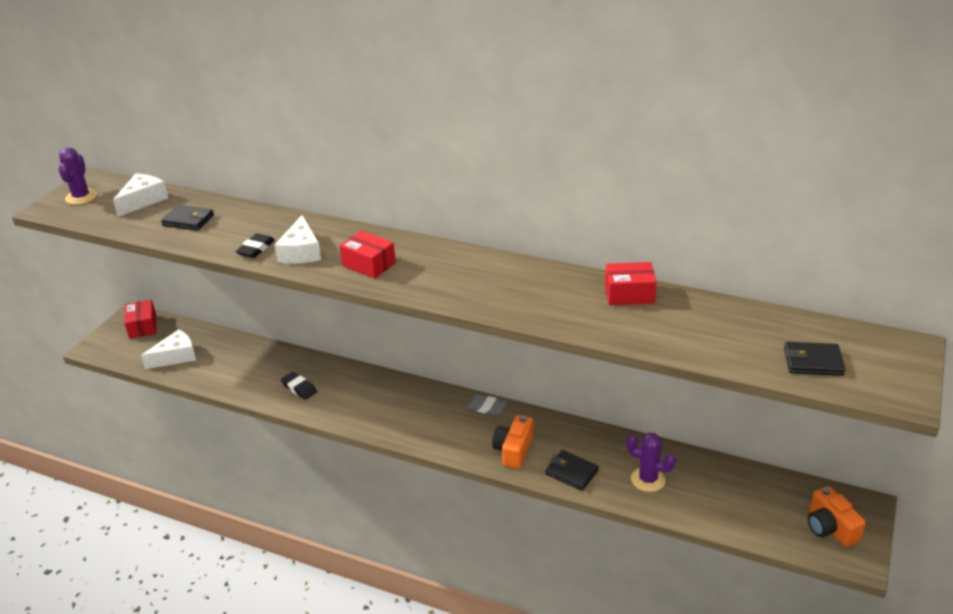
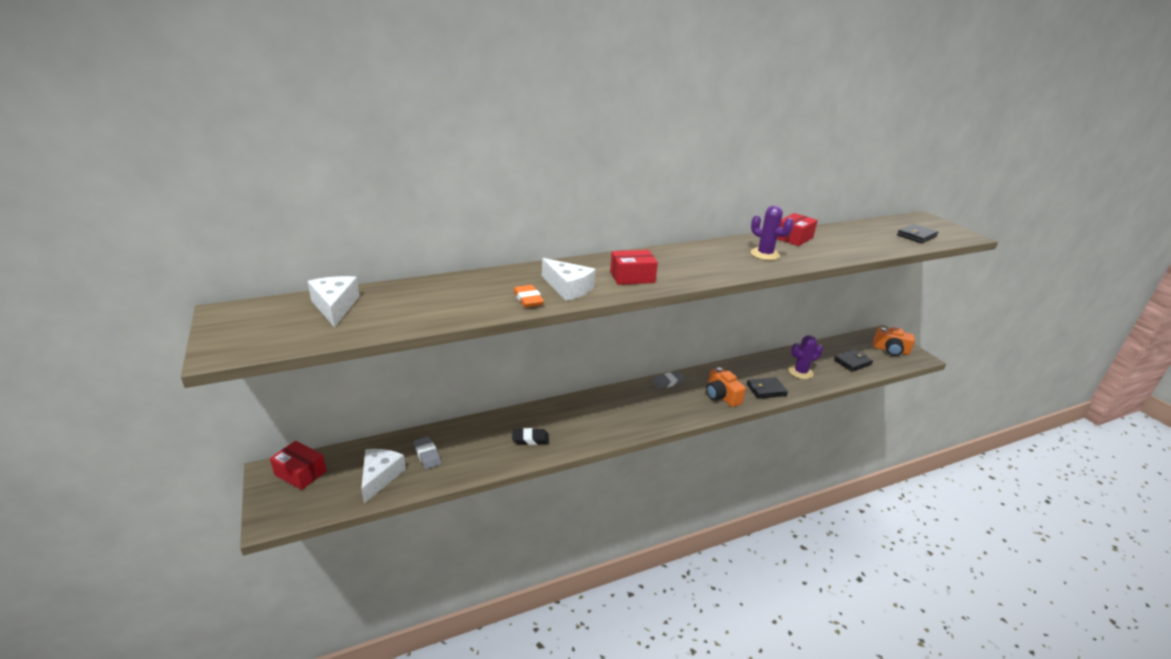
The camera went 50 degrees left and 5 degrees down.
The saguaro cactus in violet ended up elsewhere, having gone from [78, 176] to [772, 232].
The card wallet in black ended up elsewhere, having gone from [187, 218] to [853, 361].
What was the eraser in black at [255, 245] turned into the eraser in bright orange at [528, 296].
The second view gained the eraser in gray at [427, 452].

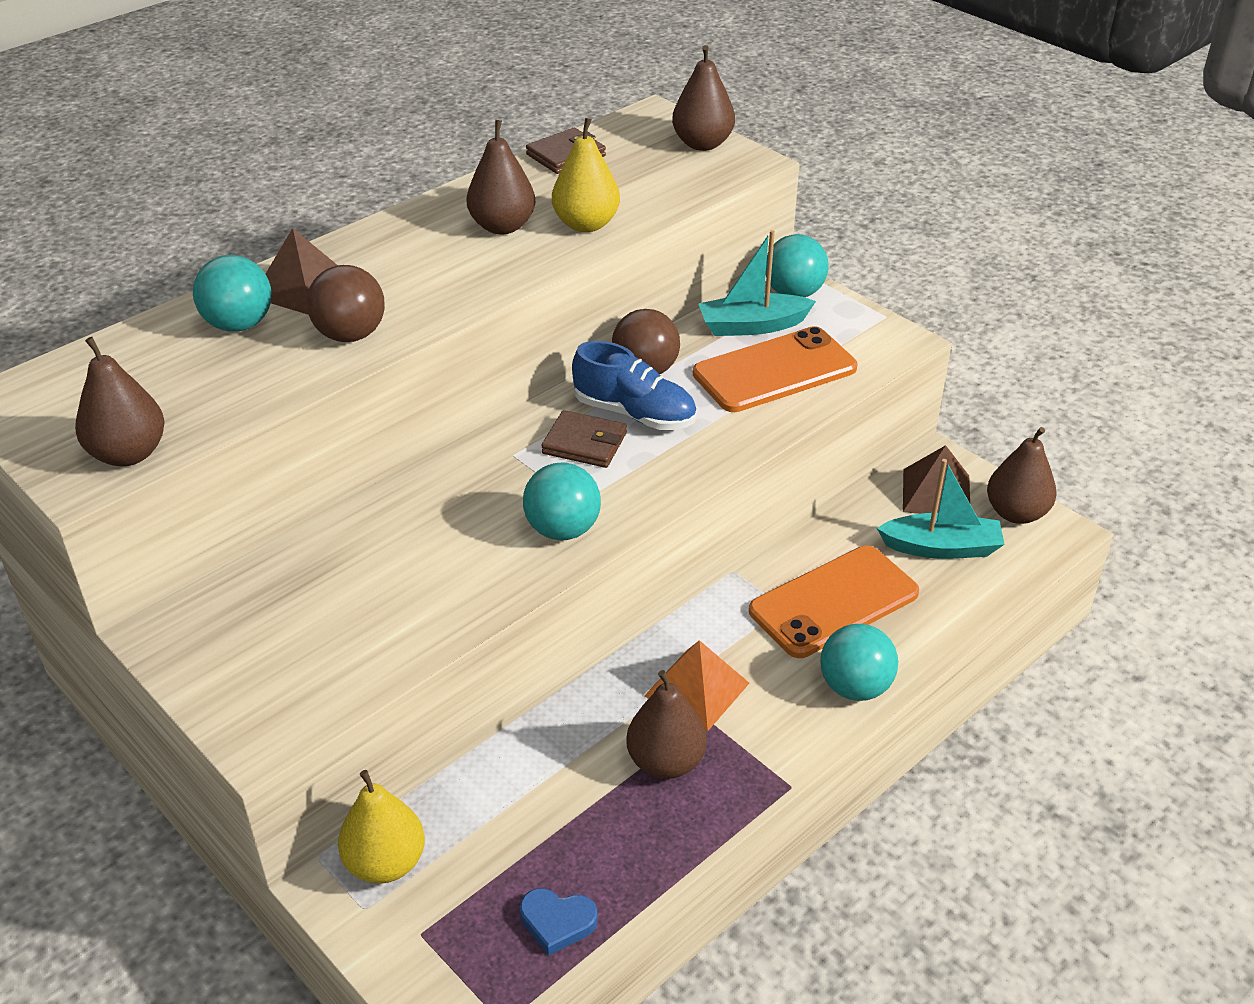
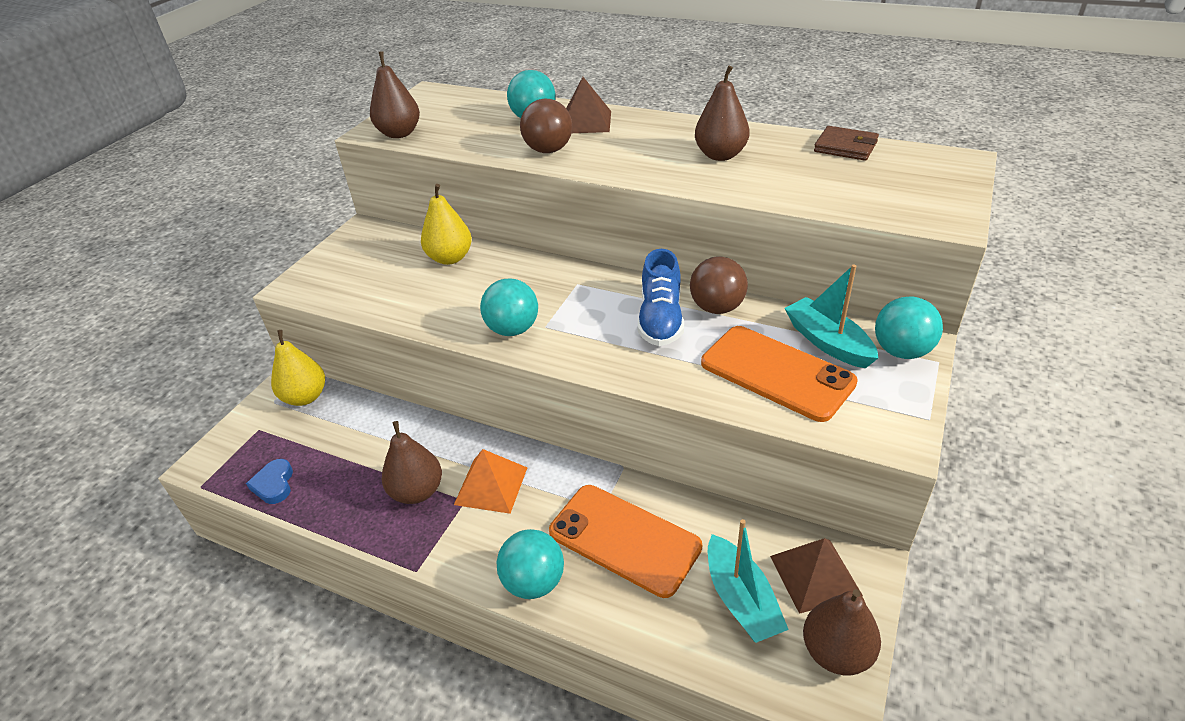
The camera went 70 degrees right and 0 degrees up.
The second view lost the card wallet in brown at [584, 439].
The pear in bright yellow ended up elsewhere, having gone from [586, 175] to [446, 224].
The second view lost the pear in brown at [703, 98].

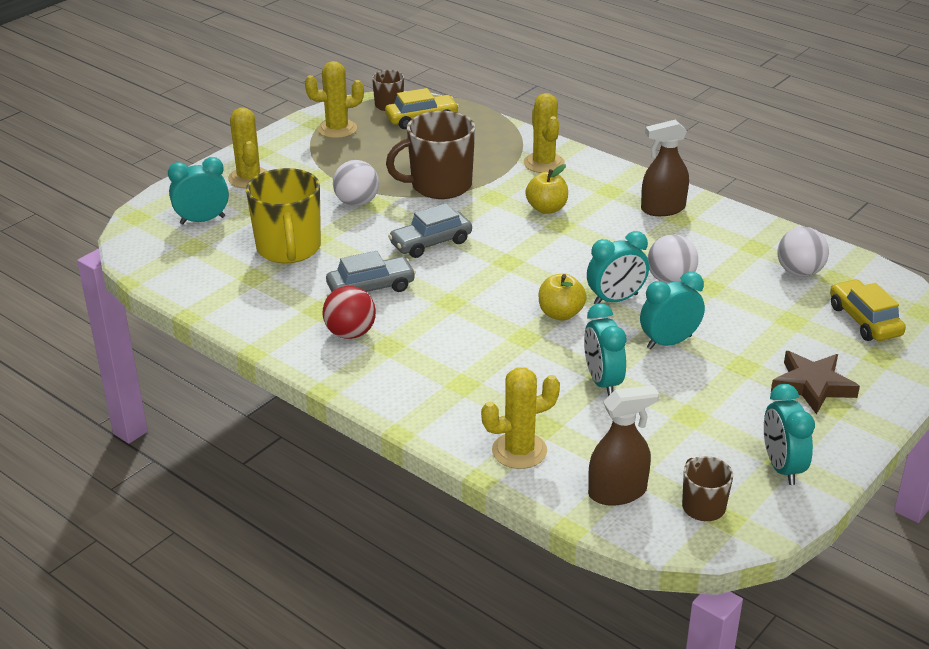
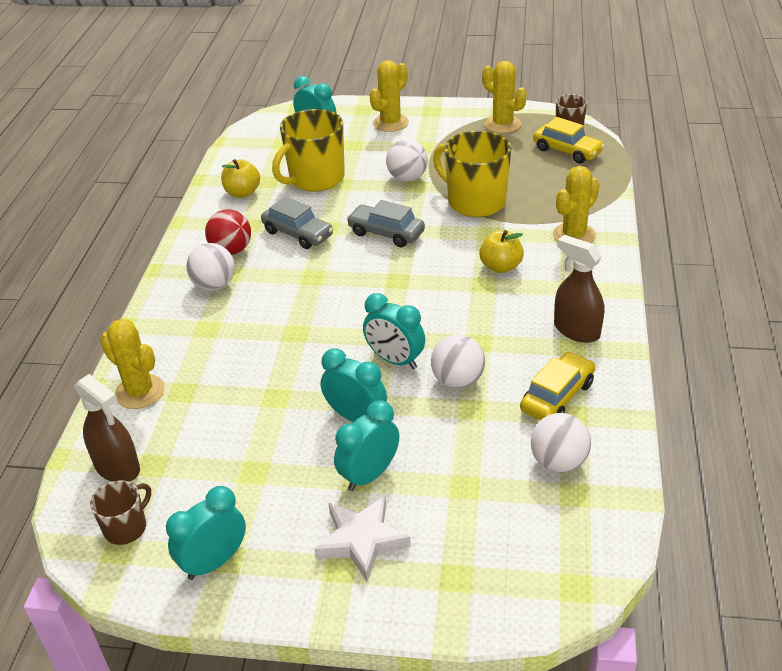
The camera went 60 degrees right and 5 degrees up.
What was the tea mug in brown at [430, 155] turned into the tea mug in bright yellow at [472, 174].
The apple fruit in bright yellow ended up elsewhere, having gone from [563, 297] to [240, 178].
The bedside clock in turquoise ended up elsewhere, having gone from [605, 349] to [366, 445].
What was the star in brown at [815, 383] turned into the star in pure white at [362, 539].
The toy car in bright yellow ended up elsewhere, having gone from [868, 310] to [557, 385].
The second view gained the ball in pure white at [210, 267].

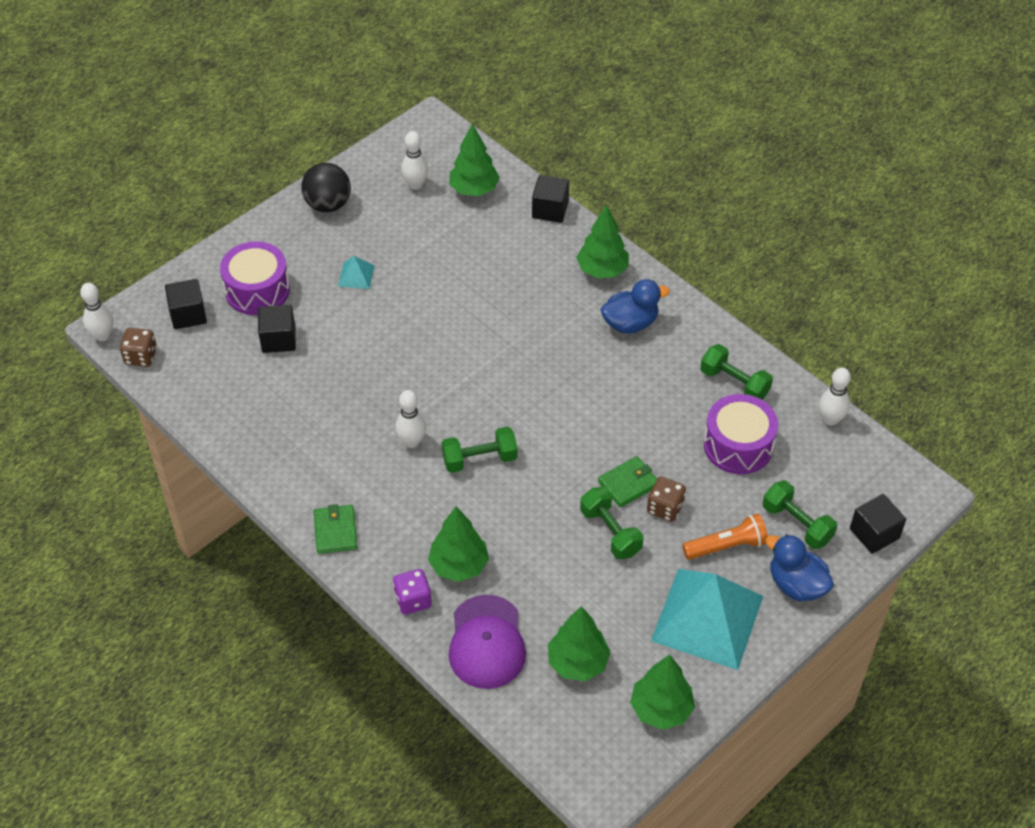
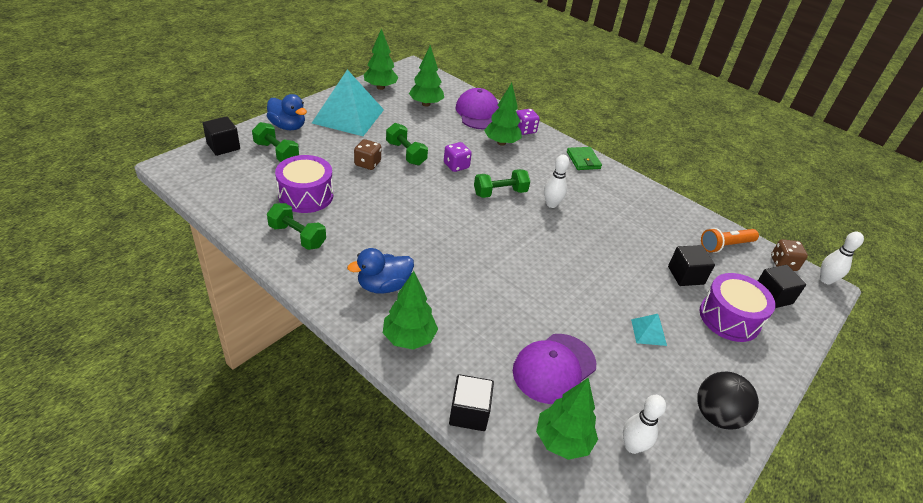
The camera went 170 degrees right and 10 degrees down.
The second view lost the card wallet in leaf-green at [627, 482].
The torch in bright orange ended up elsewhere, having gone from [725, 537] to [730, 240].
The second view lost the bowling pin in pure white at [835, 396].
The second view gained the dice in violet at [458, 157].
The second view gained the baseball cap in violet at [554, 369].

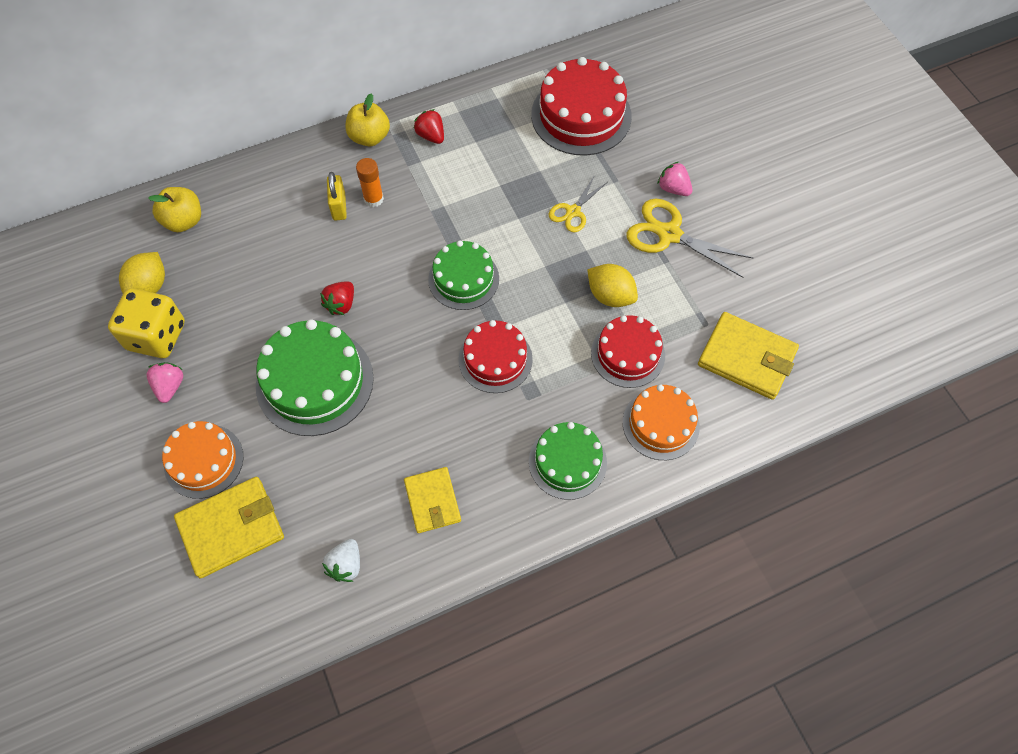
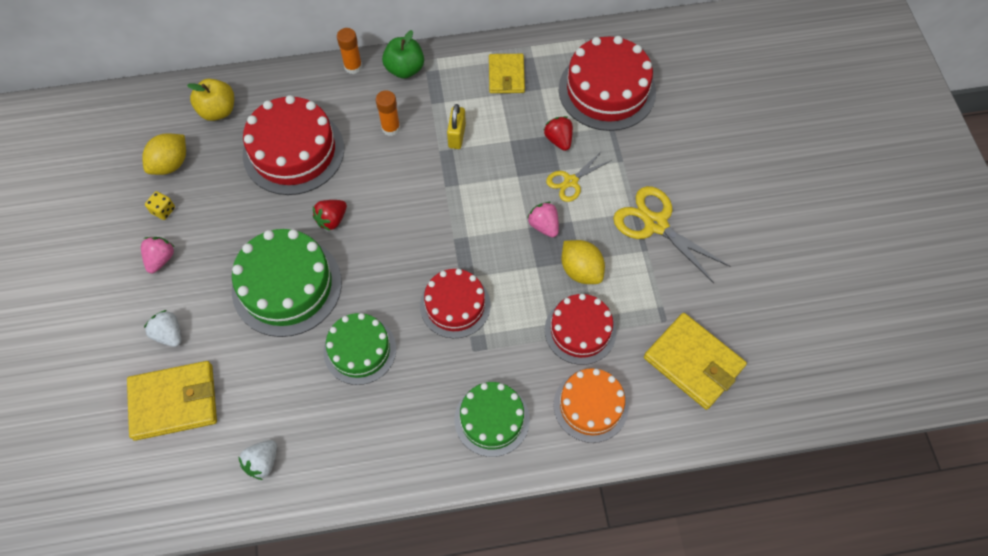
The camera went 15 degrees right and 0 degrees up.
The size of the dice in bright yellow at [146, 323] changed by a factor of 0.42.
Where the cake in bright orange stood at [202, 460], the berry in pure white came to stand at [162, 328].
The padlock in bright yellow ended up elsewhere, having gone from [337, 196] to [456, 126].
What was the apple fruit in bright yellow at [367, 119] turned into the apple fruit in leaf-green at [403, 54].
The card wallet in bright yellow ended up elsewhere, having gone from [432, 500] to [507, 73].
The berry in red ended up elsewhere, having gone from [428, 126] to [558, 133].
The cake in leaf-green ended up elsewhere, having gone from [463, 275] to [360, 349].
The berry in rose-pink ended up elsewhere, having gone from [675, 179] to [543, 219].
The second view gained the cake in red at [293, 145].
The second view gained the glue stick in bright orange at [349, 51].

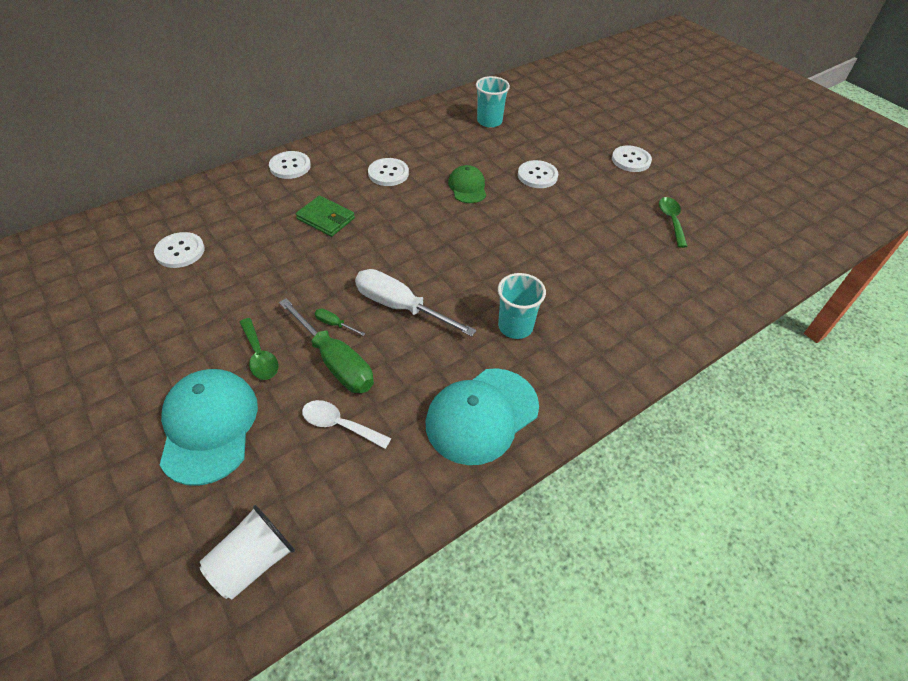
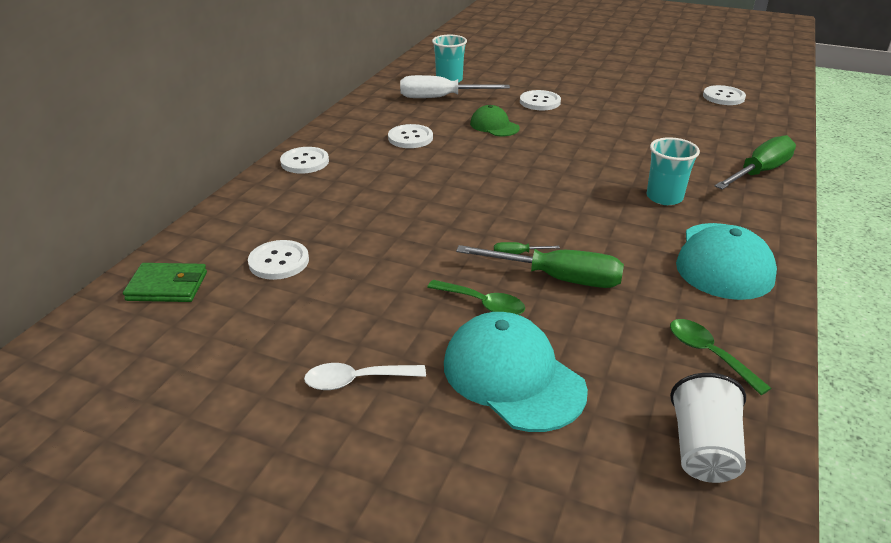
The camera went 30 degrees left and 15 degrees down.
The card wallet in leaf-green ended up elsewhere, having gone from [325, 216] to [165, 282].
The spoon in pure white ended up elsewhere, having gone from [346, 424] to [365, 376].
The flat screwdriver in pure white ended up elsewhere, having gone from [415, 303] to [455, 86].
The sewing button in pure white ended up elsewhere, having gone from [632, 159] to [724, 95].
The spoon in leaf-green ended up elsewhere, having gone from [673, 222] to [720, 357].
The second view gained the flat screwdriver in leaf-green at [755, 162].

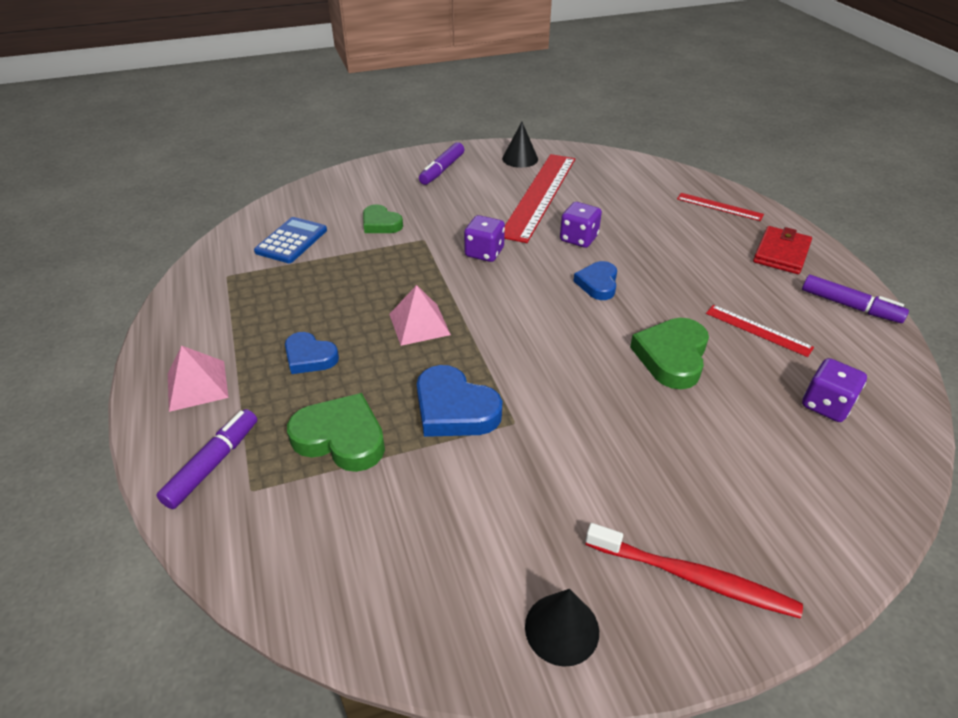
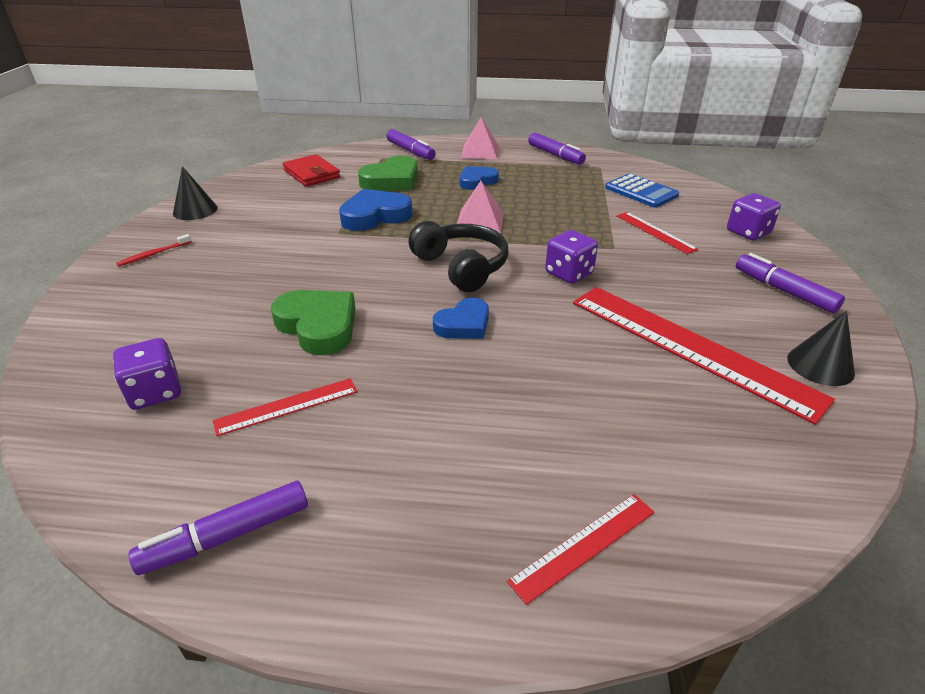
The camera went 115 degrees right and 5 degrees down.
Where the love heart in leaf-green stood at [383, 218], the ruler in red came to stand at [657, 233].
The dice in violet ended up elsewhere, having gone from [581, 225] to [754, 216].
The love heart in royal blue at [595, 280] ended up facing another way, 105 degrees clockwise from before.
The size of the tooth brush in red at [694, 571] changed by a factor of 0.51.
The card wallet in red ended up elsewhere, having gone from [782, 250] to [311, 170].
The second view gained the headphones in black at [458, 256].
The second view gained the marker pen in violet at [557, 149].

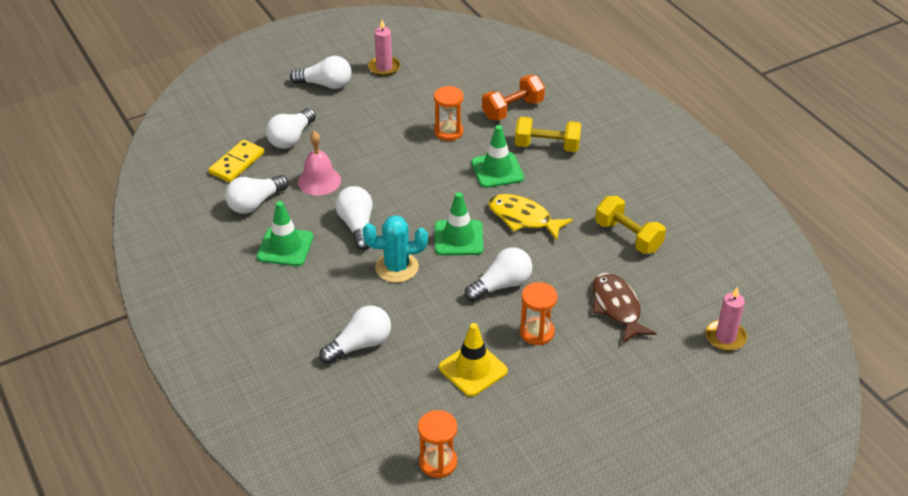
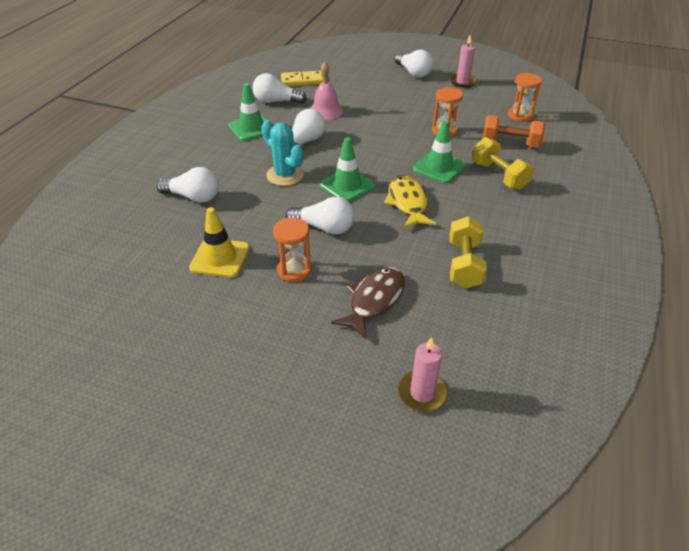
The camera went 50 degrees right and 0 degrees up.
The second view lost the lightbulb in pure white at [291, 128].
The hourglass in bright orange ended up elsewhere, having gone from [437, 444] to [525, 97].

